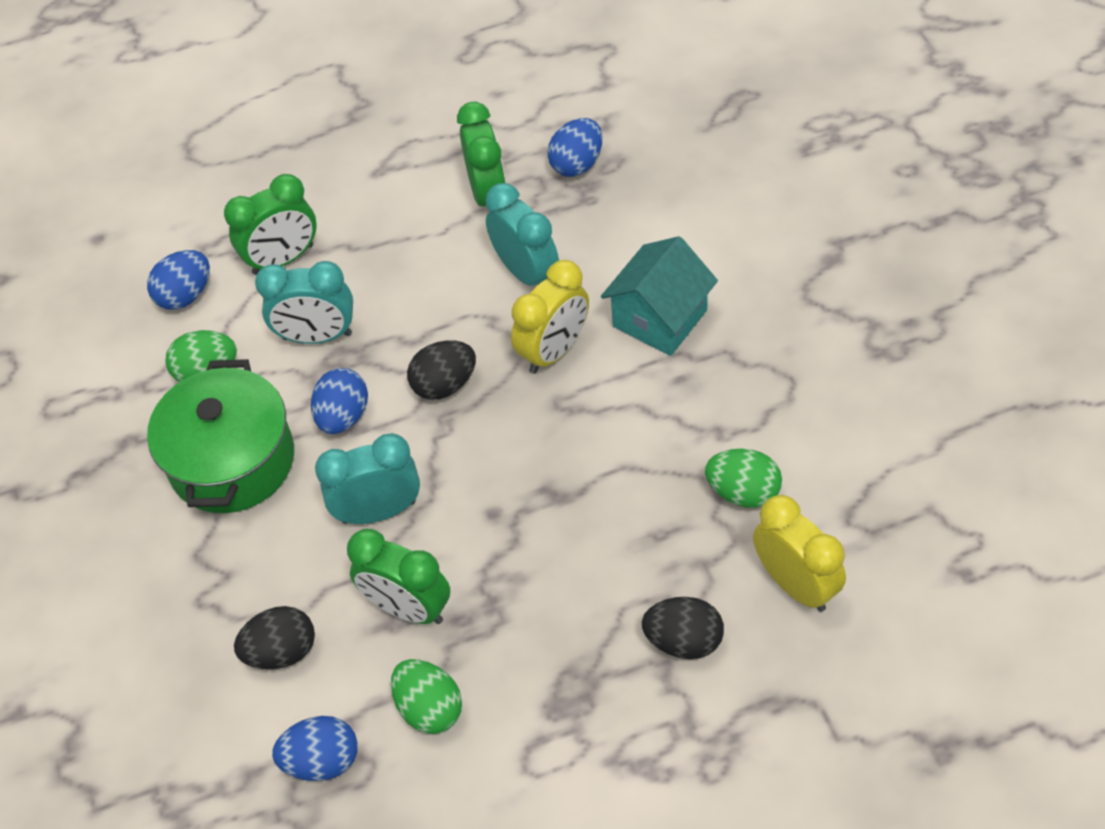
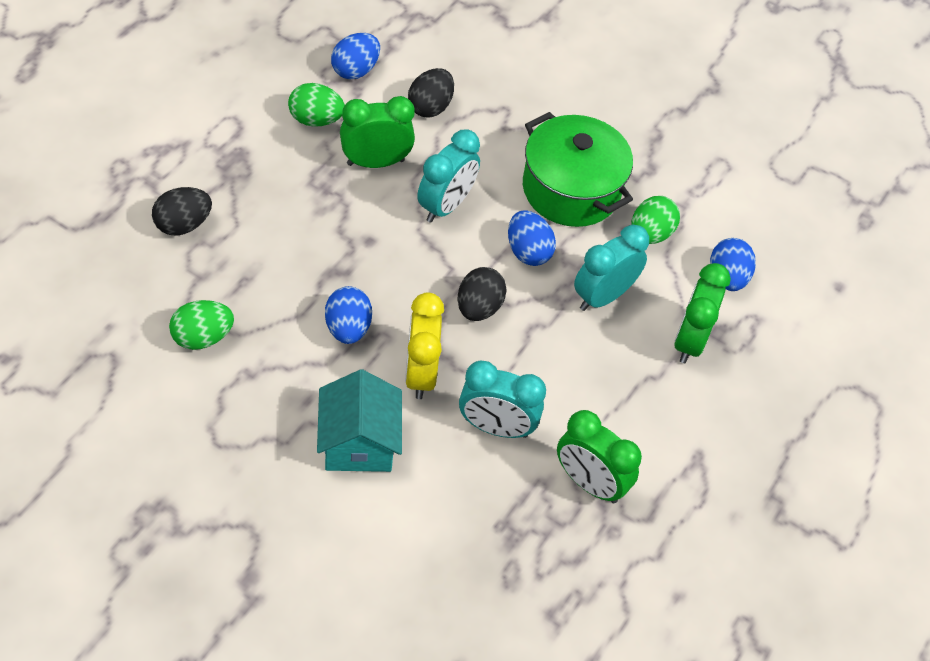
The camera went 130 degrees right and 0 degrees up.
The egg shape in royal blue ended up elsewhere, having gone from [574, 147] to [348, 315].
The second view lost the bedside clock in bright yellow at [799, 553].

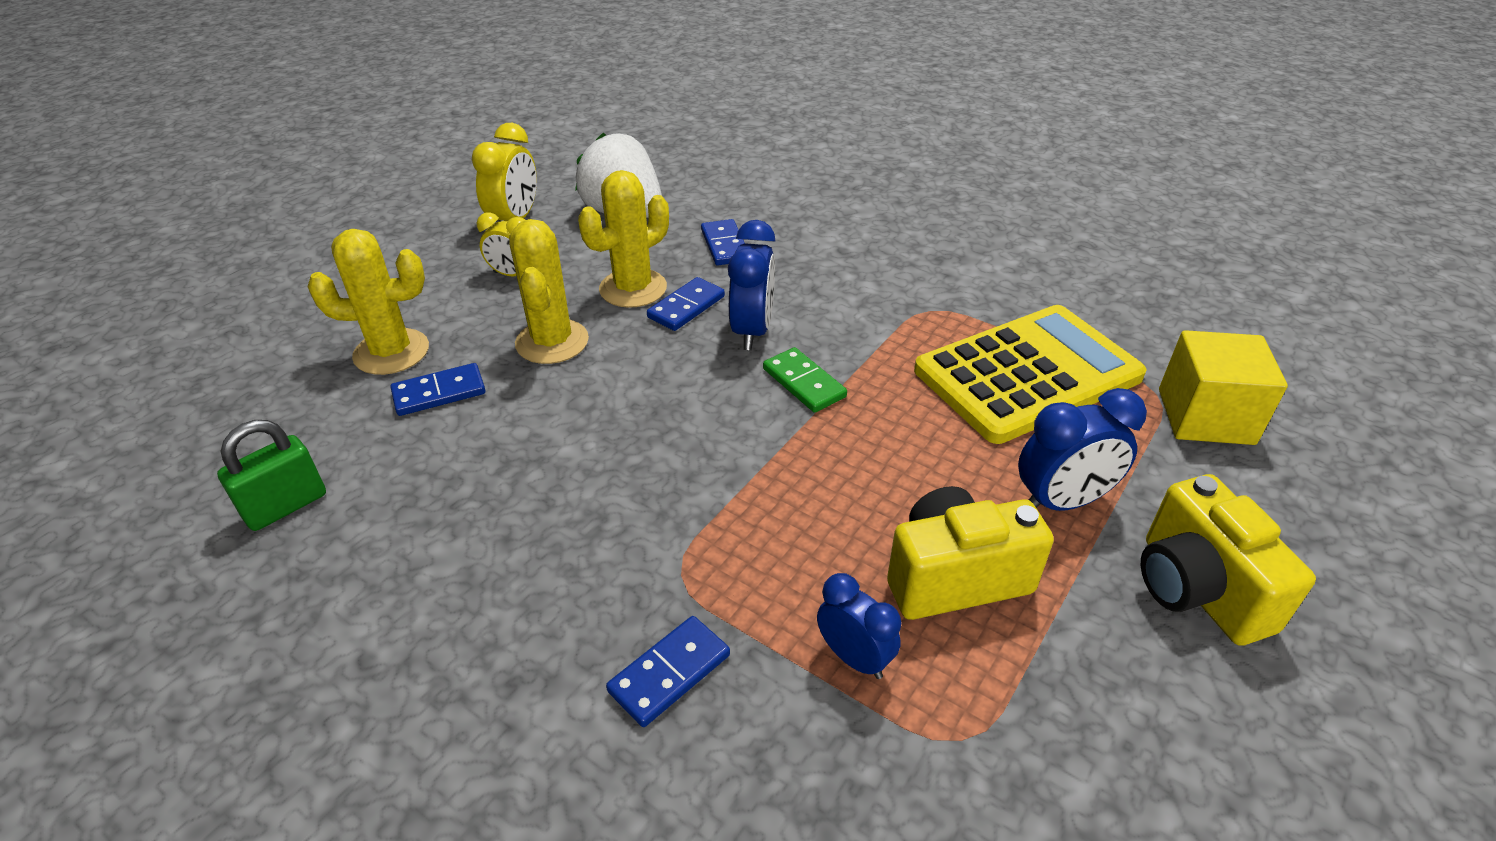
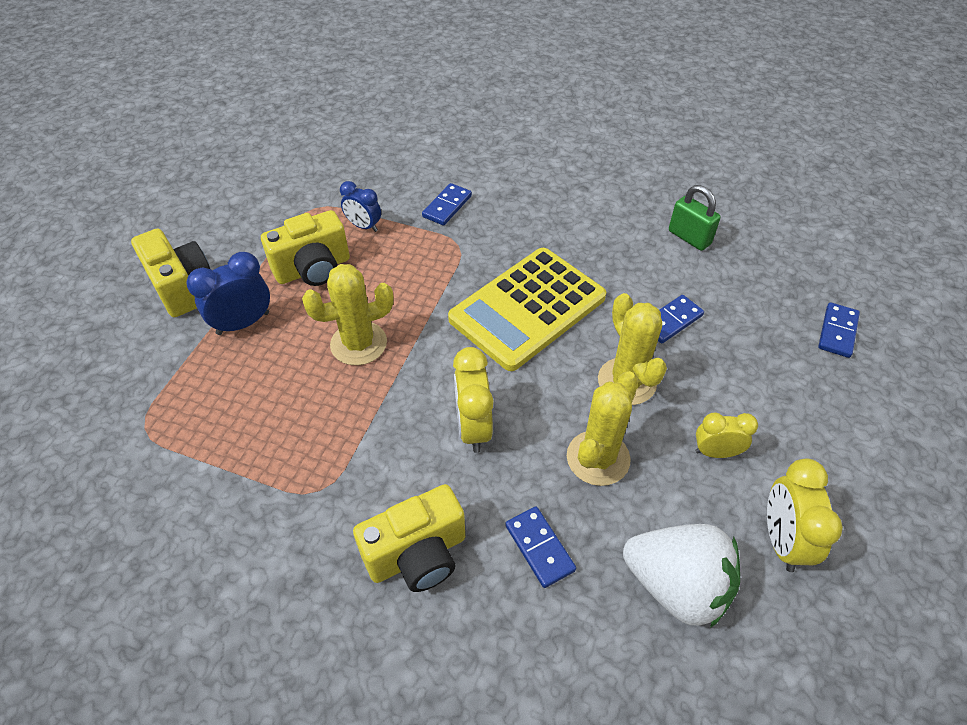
The camera went 165 degrees right and 10 degrees up.
The padlock in leaf-green at [271, 475] ended up facing another way, 75 degrees counterclockwise from before.
The saguaro cactus in bright yellow ended up elsewhere, having gone from [368, 302] to [348, 314].
The domino piece in royal blue ended up elsewhere, having gone from [686, 304] to [839, 330].
What was the bedside clock in royal blue at [751, 285] turned into the bedside clock in bright yellow at [473, 400].
The second view lost the domino piece in leaf-green at [805, 380].
The calculator in bright yellow ended up elsewhere, having gone from [1030, 374] to [527, 309].
The second view lost the block in bright yellow at [1223, 387].
The second view gained the photo camera in bright yellow at [409, 538].

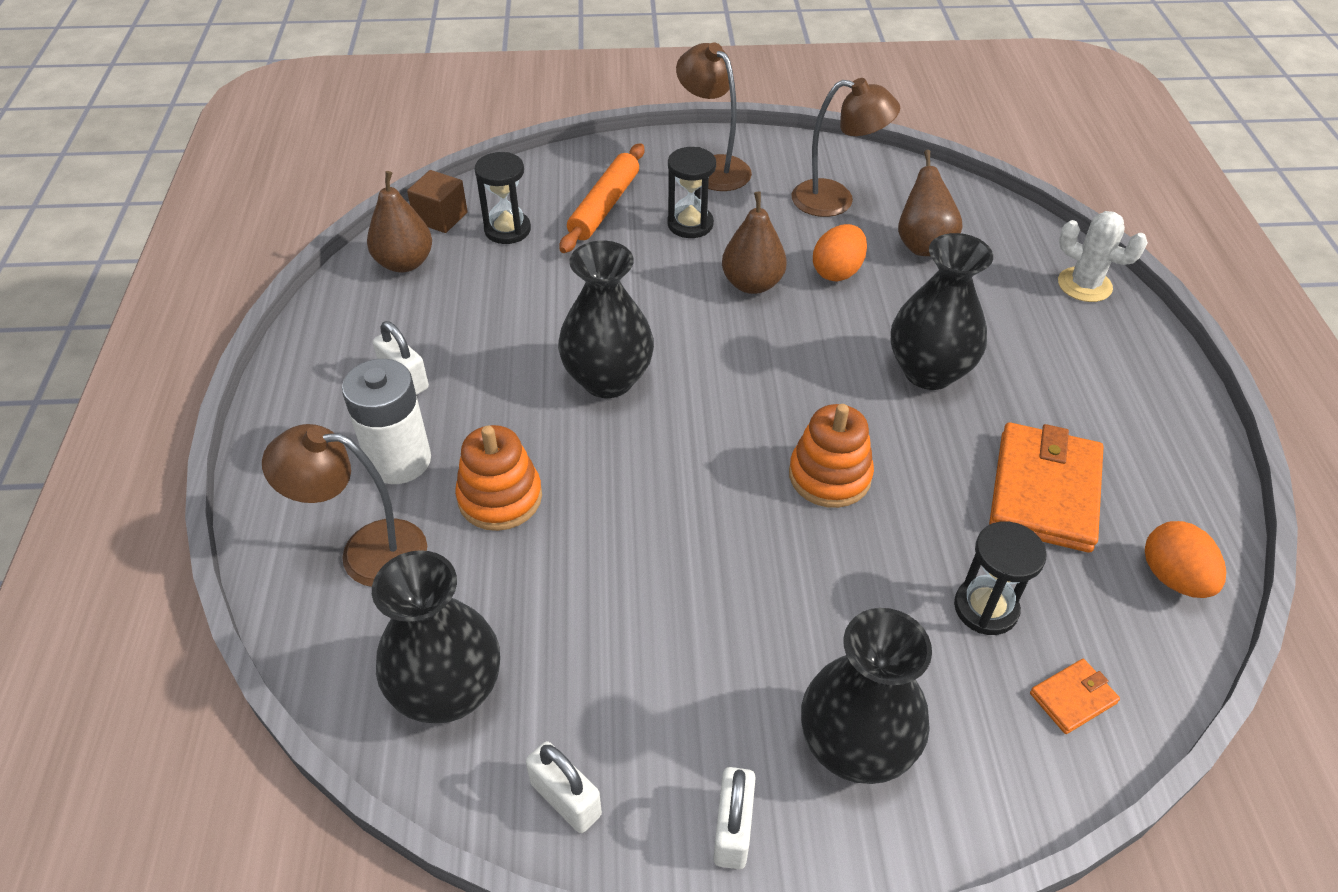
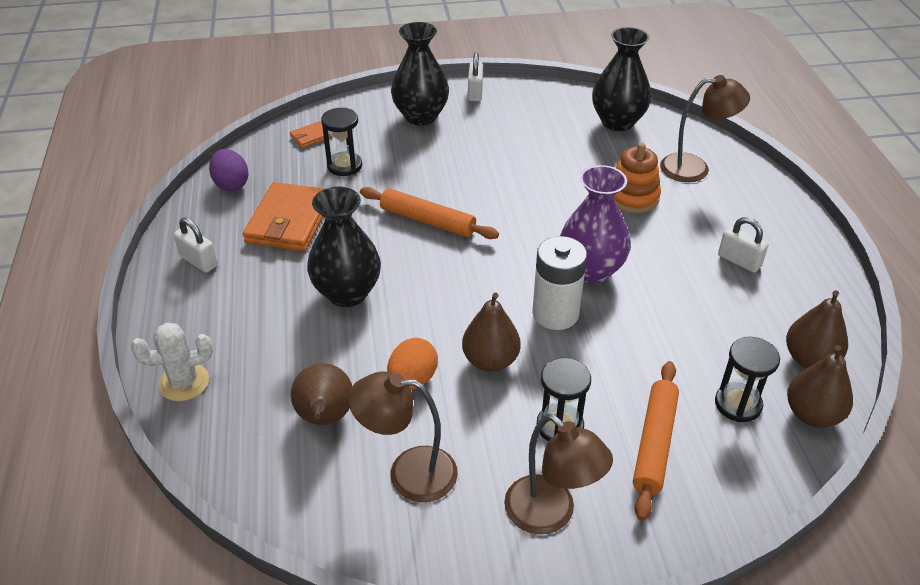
The camera went 175 degrees right and 5 degrees down.
The battery in pure white ended up elsewhere, having gone from [386, 421] to [559, 283].
Where the block in brown stood at [437, 201], the pear in brown came to stand at [820, 386].
The padlock in pure white ended up elsewhere, having gone from [564, 787] to [196, 245].
What was the tall vase in black at [606, 319] turned into the tall vase in violet at [595, 224].
Where the stacking toy in bright orange stood at [831, 456], the dough roller in bright orange came to stand at [429, 213].
The saguaro cactus in pure white at [1103, 256] ended up facing another way, 45 degrees counterclockwise from before.
What was the egg shape in bright orange at [1185, 559] turned into the egg shape in violet at [229, 170].

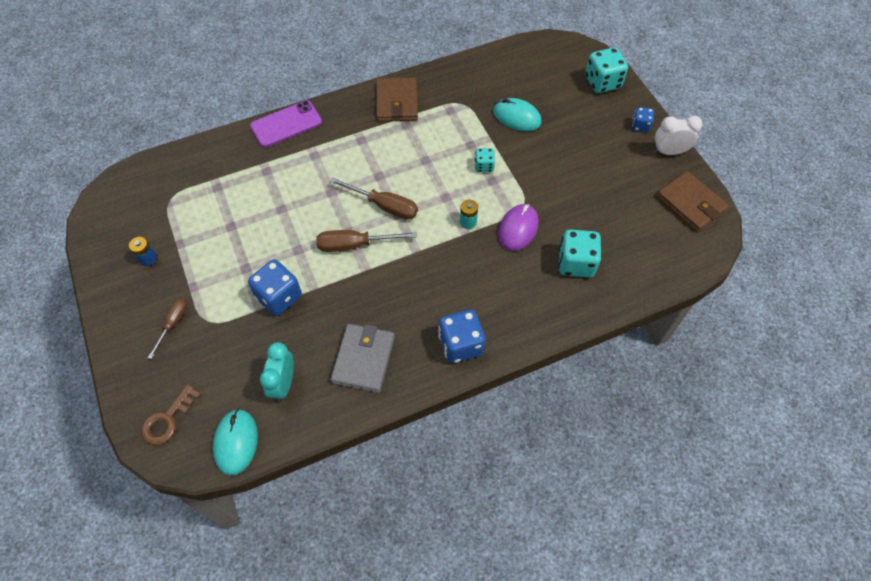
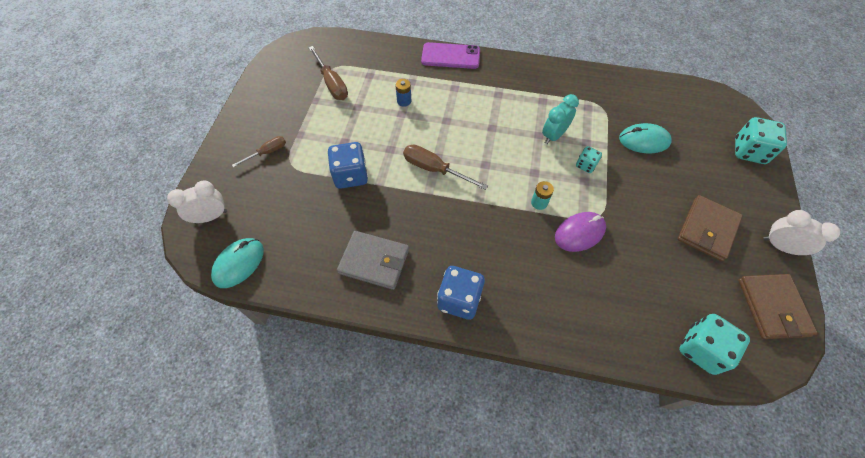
The camera went 35 degrees right and 0 degrees up.
The battery in royal blue ended up elsewhere, having gone from [143, 251] to [403, 93].
Where the latchkey in brown stood at [171, 415], the bedside clock in pure white came to stand at [197, 202].
The bedside clock in turquoise ended up elsewhere, having gone from [277, 371] to [560, 119].
The flat screwdriver in brown ended up elsewhere, having gone from [373, 198] to [328, 73].
The card wallet in gray at [362, 358] ended up facing another way, 60 degrees clockwise from before.
The card wallet in brown ended up elsewhere, having gone from [397, 99] to [710, 228].
The computer mouse in turquoise at [517, 114] ended up facing another way, 60 degrees counterclockwise from before.
The dice in turquoise ended up elsewhere, having gone from [579, 253] to [714, 344].
The second view lost the dice in royal blue at [643, 119].

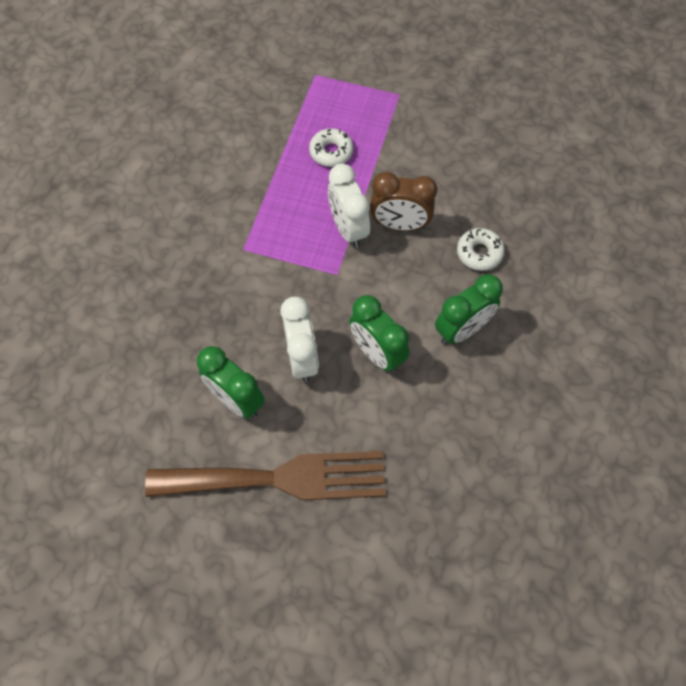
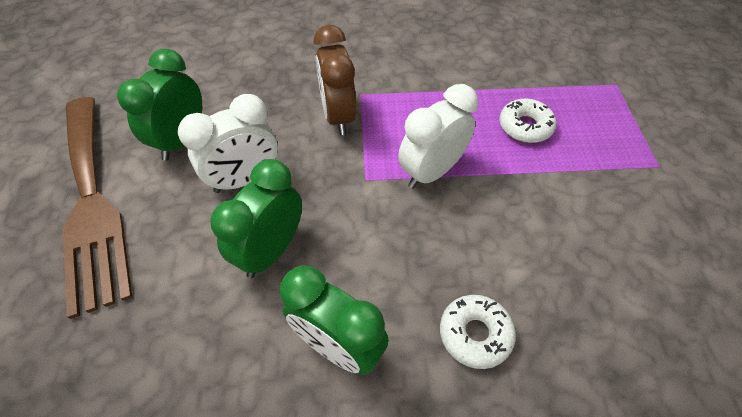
The camera went 70 degrees right and 10 degrees down.
The bedside clock in brown ended up elsewhere, having gone from [403, 201] to [335, 80].

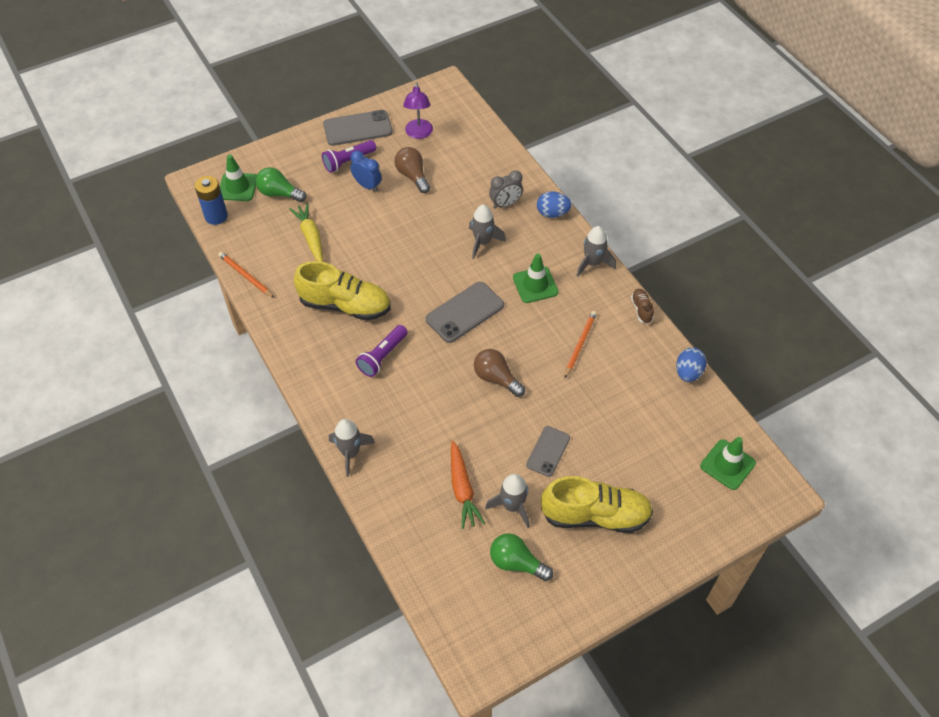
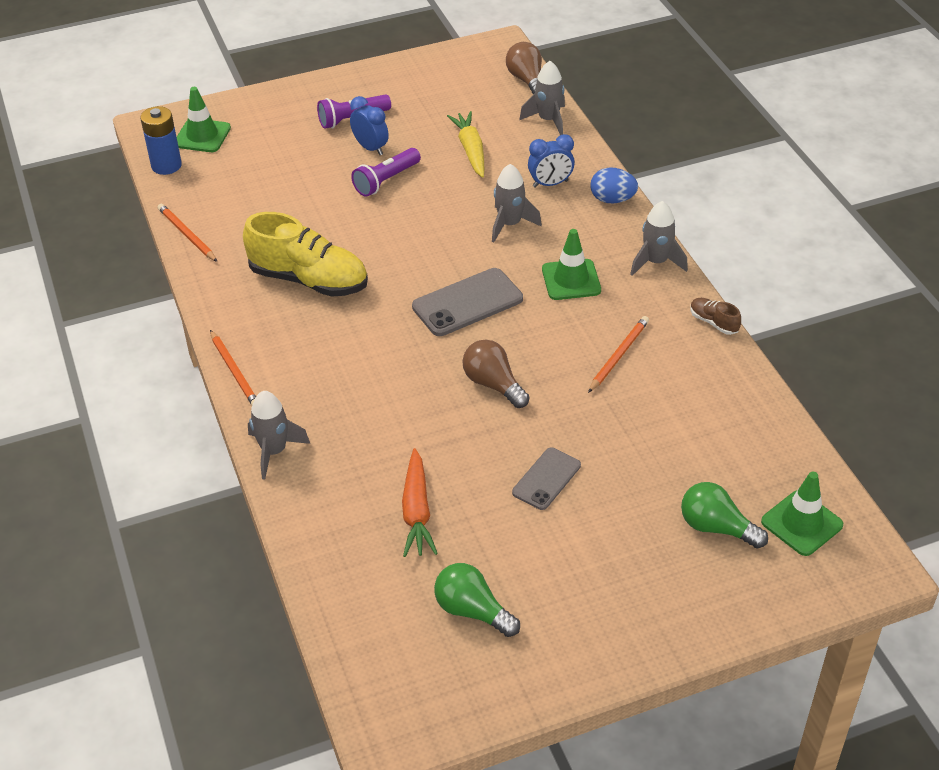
The camera went 10 degrees right and 10 degrees down.
The lightbulb in leaf-green ended up elsewhere, having gone from [281, 184] to [724, 515].
The carrot in bright yellow ended up elsewhere, having gone from [306, 232] to [465, 144].
The second view lost the mobile phone in gray at [358, 128].
The torch in violet ended up elsewhere, having gone from [382, 351] to [386, 172].
The lightbulb in brown ended up elsewhere, having gone from [412, 170] to [524, 68].
The second view lost the desk lamp in violet at [418, 110].
The spaceship in gray ended up elsewhere, having gone from [507, 501] to [542, 98].
What was the bedside clock in gray at [506, 189] turned into the bedside clock in royal blue at [551, 161].
The second view lost the shoe in bright yellow at [597, 504].
The shoe in brown at [642, 306] ended up facing another way, 45 degrees counterclockwise from before.
The second view lost the egg shape in royal blue at [691, 365].
The second view gained the wooden pencil in bright orange at [233, 367].

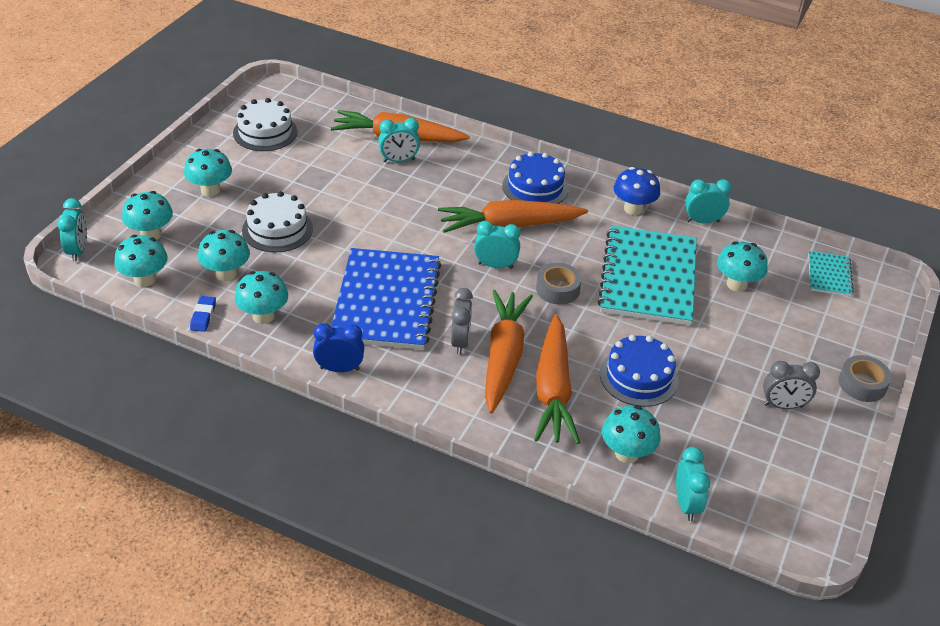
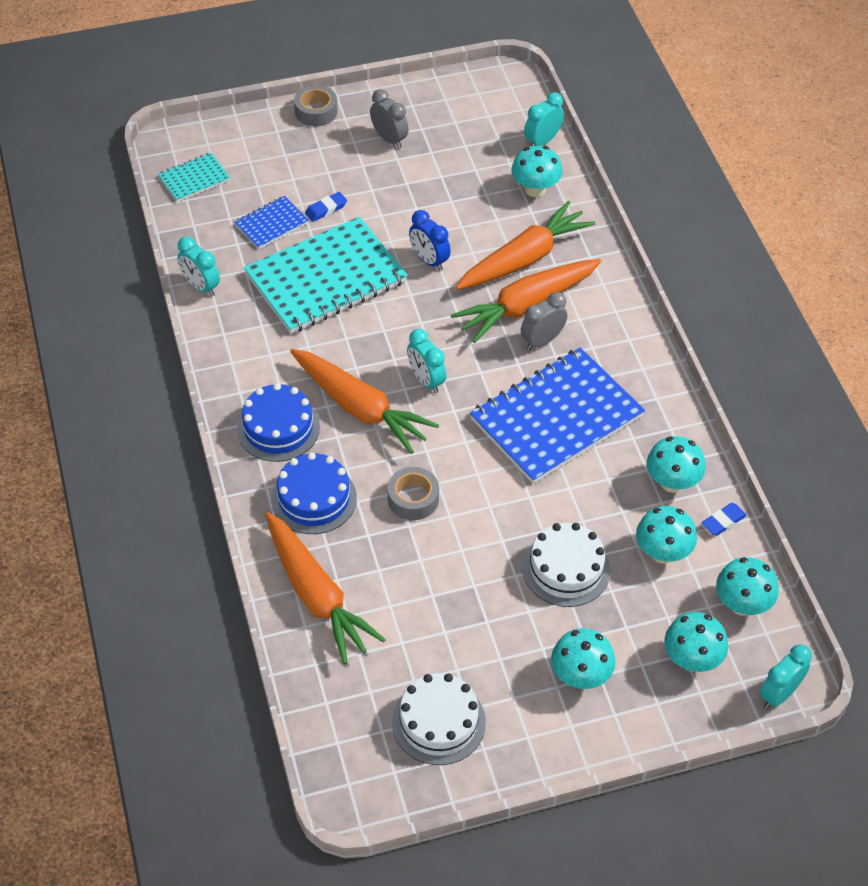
The camera went 130 degrees left and 10 degrees up.
The bedside clock in royal blue ended up elsewhere, having gone from [338, 347] to [430, 240].
The second view lost the bedside clock in turquoise at [399, 140].
The sticky tape in gray ended up elsewhere, having gone from [559, 284] to [413, 493].
The cake in royal blue ended up elsewhere, having gone from [639, 371] to [314, 493].
The second view lost the fungus in royal blue at [637, 191].
Where the fungus in turquoise stood at [742, 266], the exercise book in royal blue came to stand at [271, 222].
The second view gained the eraser in royal blue at [326, 207].

